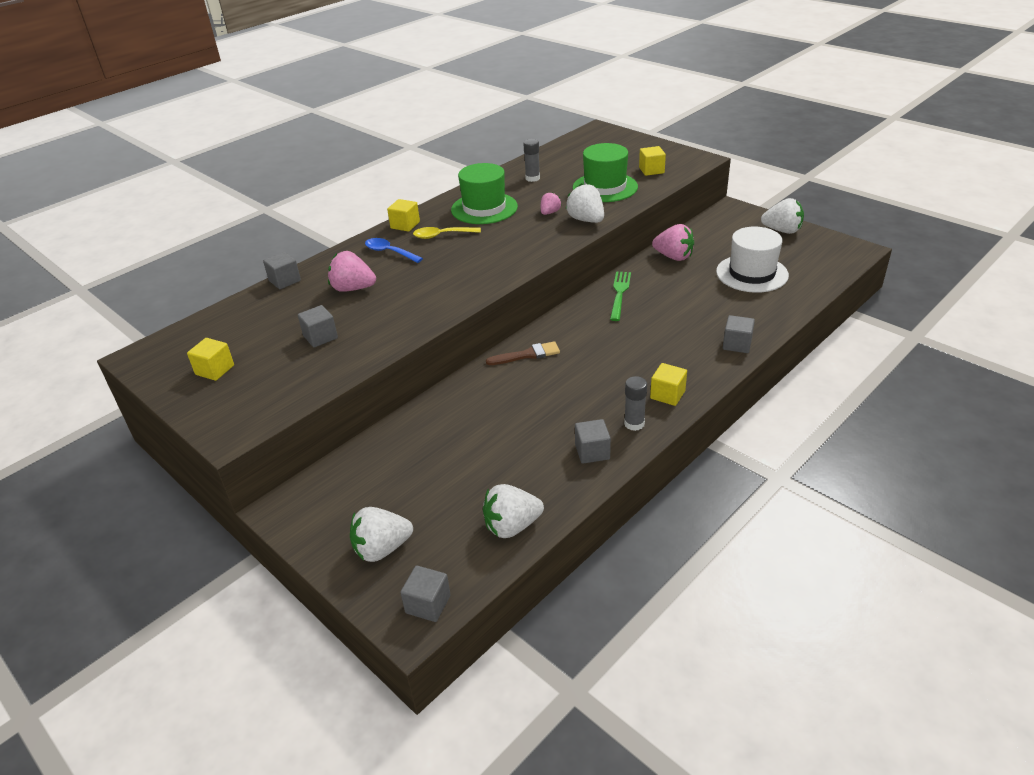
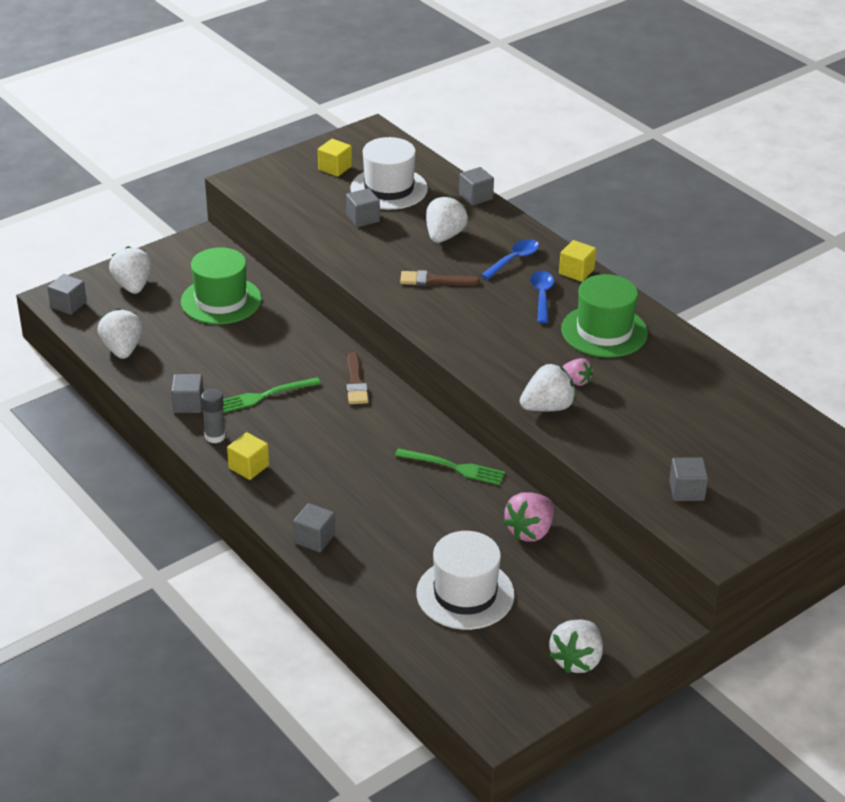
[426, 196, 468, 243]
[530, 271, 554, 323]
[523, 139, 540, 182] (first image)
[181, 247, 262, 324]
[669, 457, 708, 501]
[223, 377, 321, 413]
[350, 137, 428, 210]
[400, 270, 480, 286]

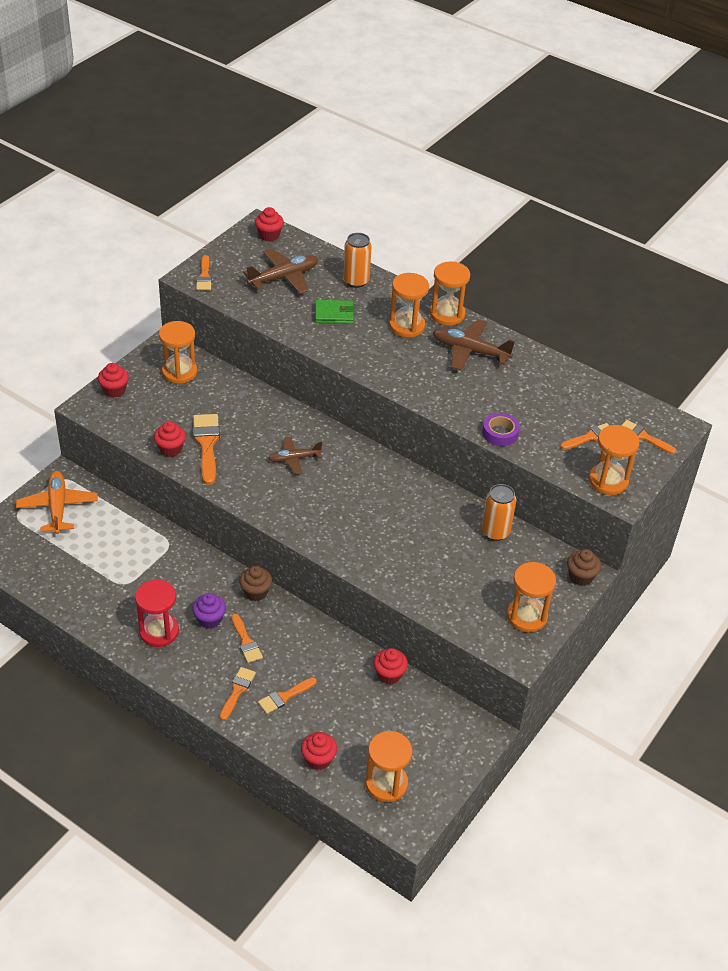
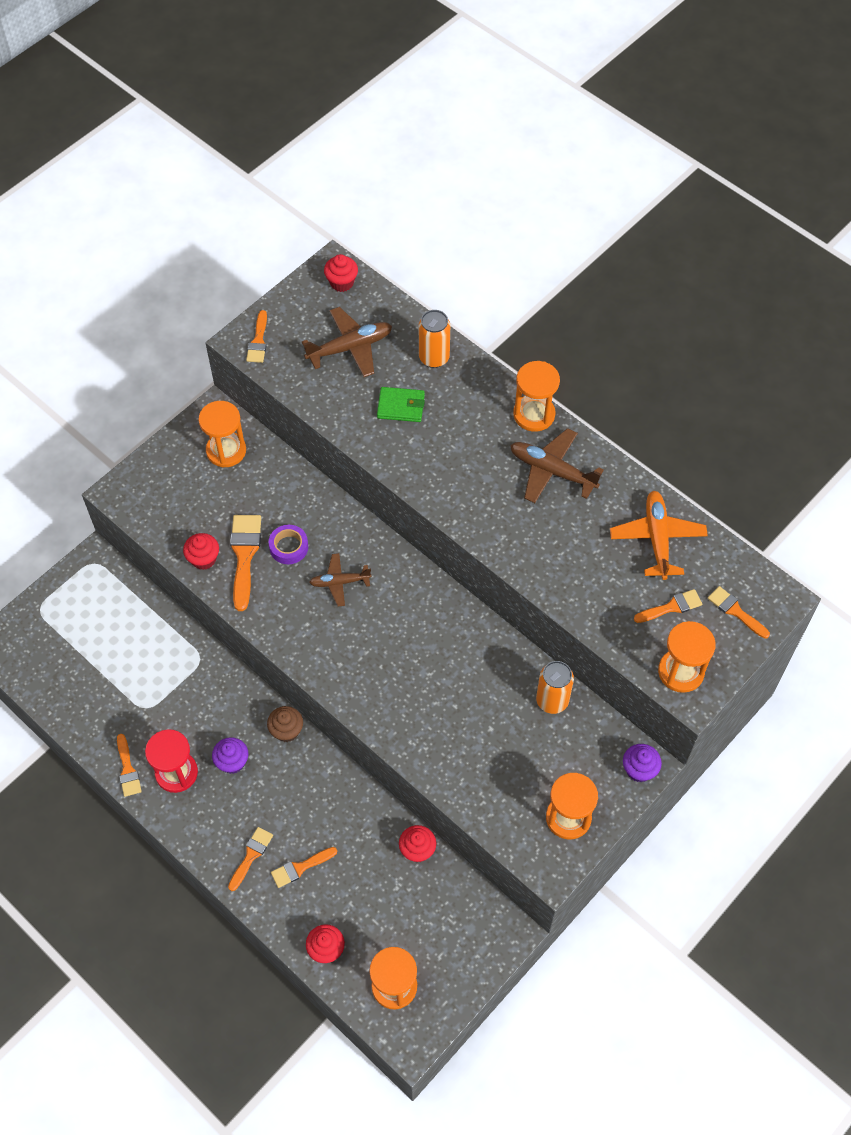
[610, 491, 708, 580]
[98, 363, 129, 398] (first image)
[117, 734, 142, 797]
[389, 273, 429, 338] (first image)
[269, 525, 308, 564]
[623, 744, 662, 782]

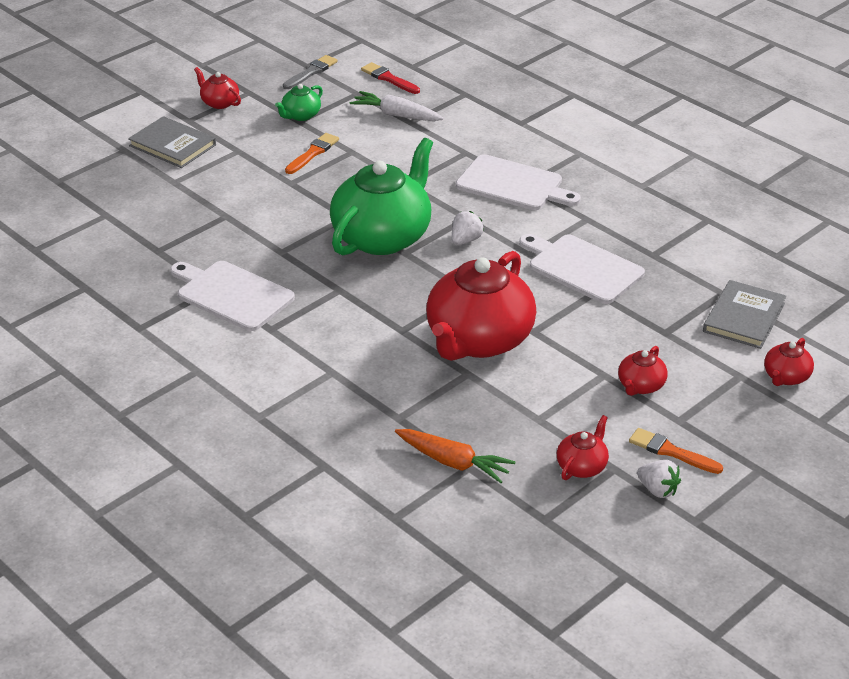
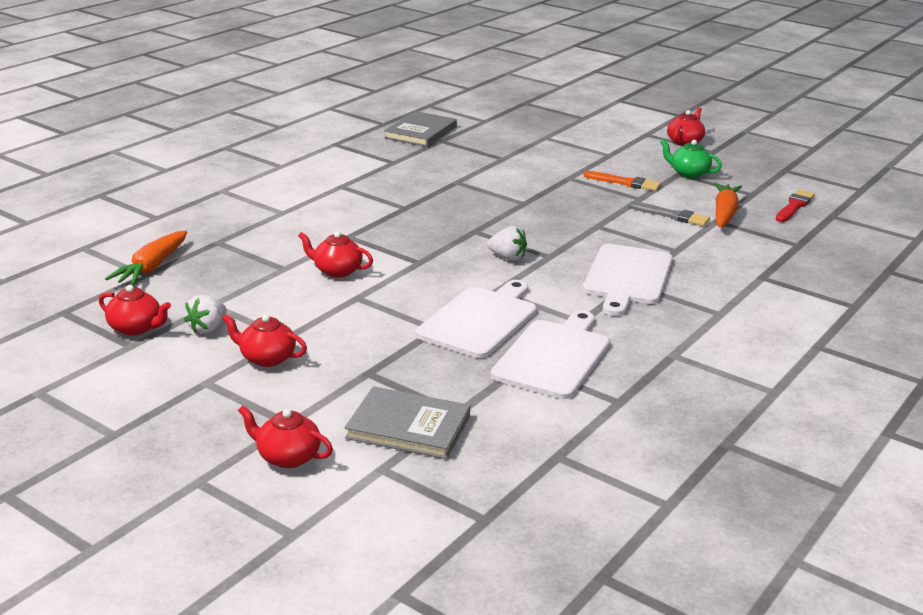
[384, 111, 457, 147]
[491, 310, 610, 399]
[628, 201, 710, 226]
[330, 138, 433, 256] (first image)
[714, 183, 742, 228]
[298, 231, 373, 278]
[629, 428, 723, 474] (first image)
[184, 295, 227, 334]

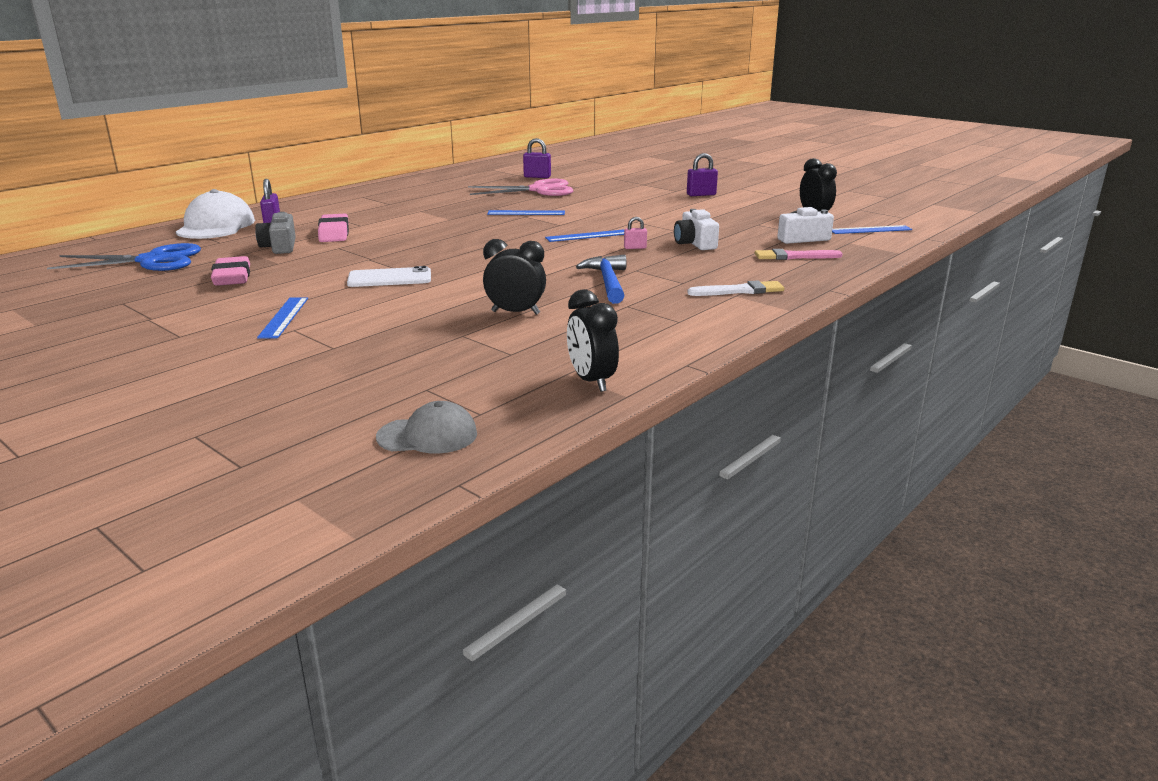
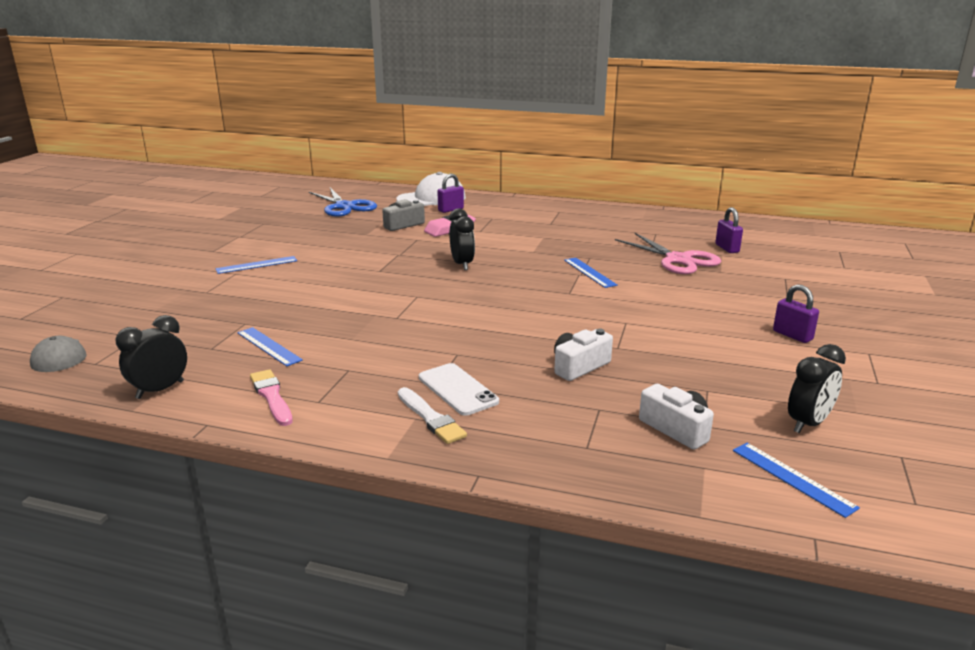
[211, 256, 250, 286] (first image)
[419, 363, 499, 416]
[449, 208, 475, 270]
[237, 327, 303, 366]
[576, 255, 626, 304] (first image)
[624, 217, 647, 249] (first image)
[250, 369, 293, 426]

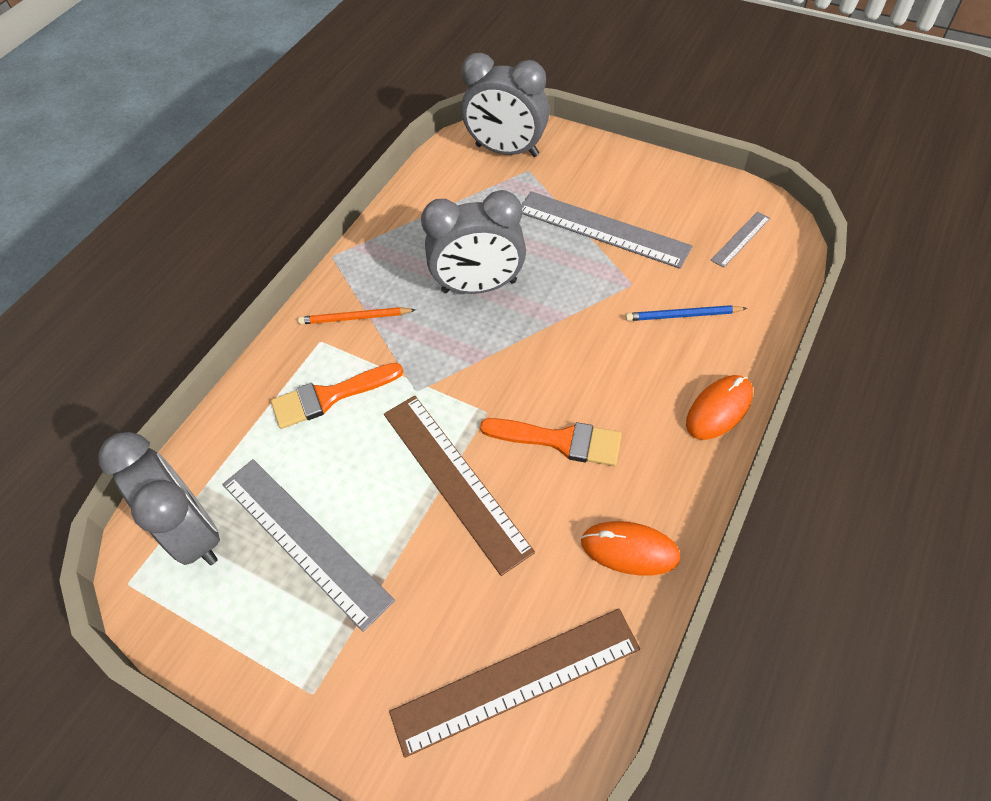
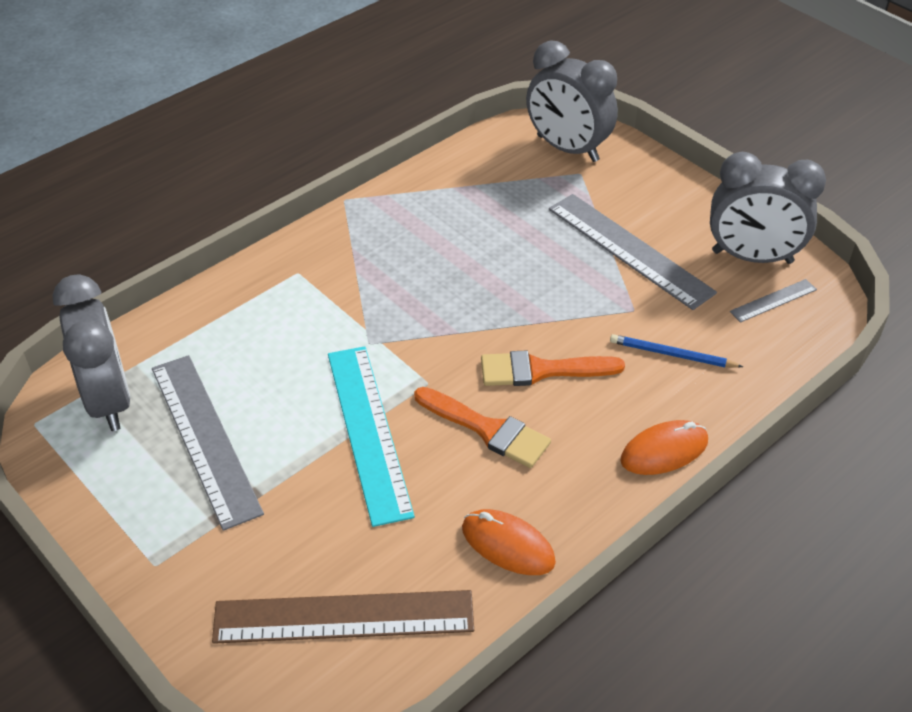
[481, 350, 625, 386]
[298, 307, 416, 325] (first image)
[328, 346, 415, 527]
[710, 152, 826, 264]

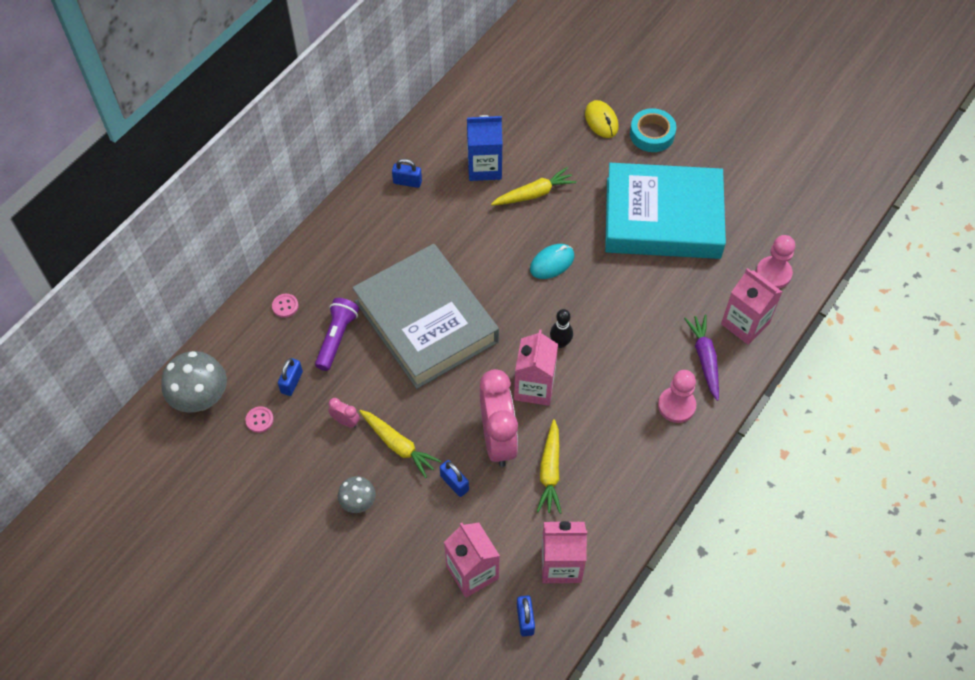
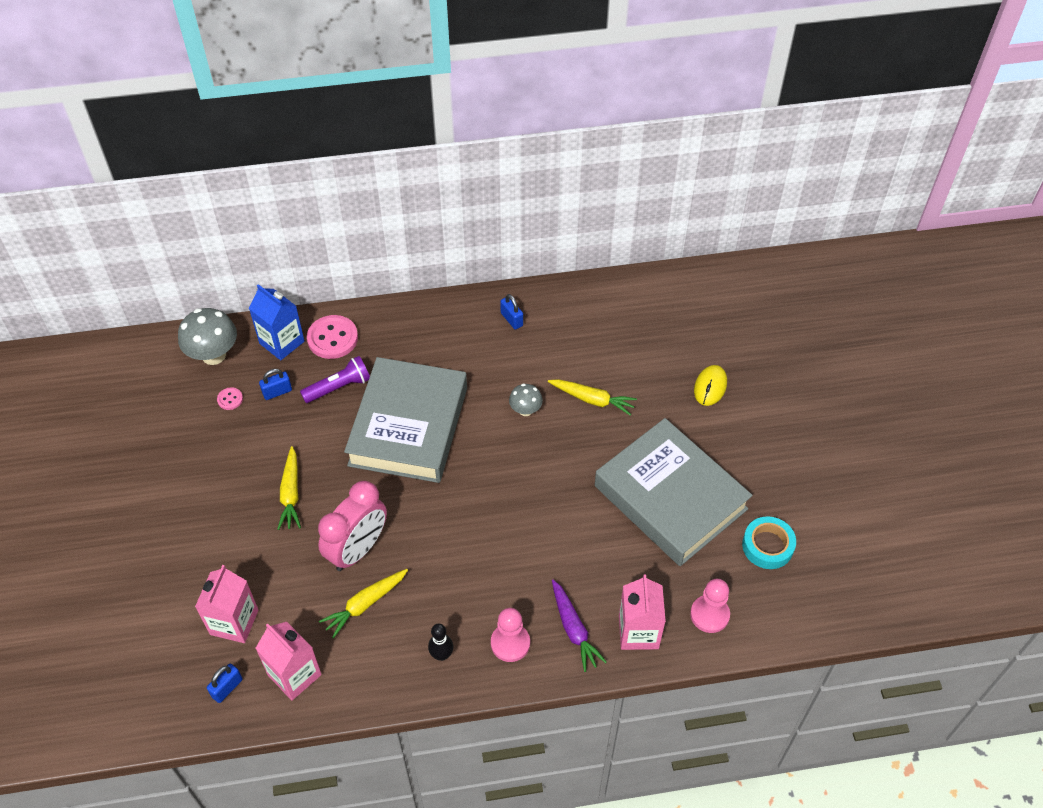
[307, 315, 358, 359]
[328, 398, 360, 428] (first image)
[509, 384, 543, 416]
[440, 460, 469, 497] (first image)
[249, 284, 305, 360]
[514, 329, 558, 406] (first image)
[530, 244, 574, 279] (first image)
[428, 624, 453, 661]
[595, 418, 753, 566]
[742, 516, 796, 569]
[552, 580, 607, 672]

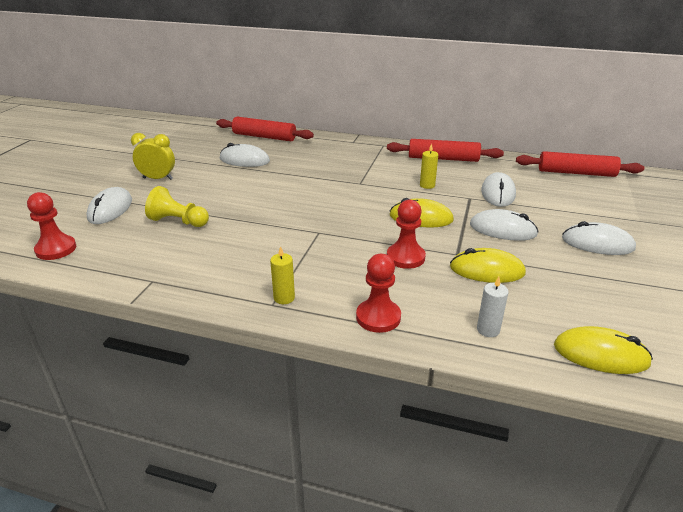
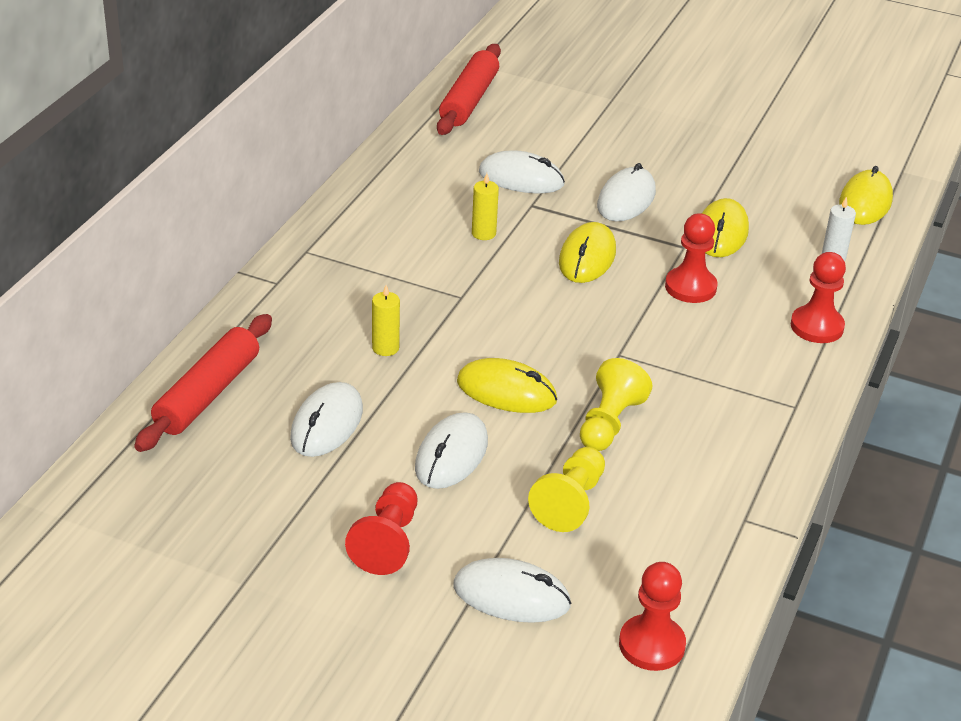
[345, 482, 417, 575]
[372, 285, 400, 356]
[387, 139, 504, 162] (first image)
[415, 412, 488, 489]
[457, 358, 557, 413]
[580, 358, 652, 451]

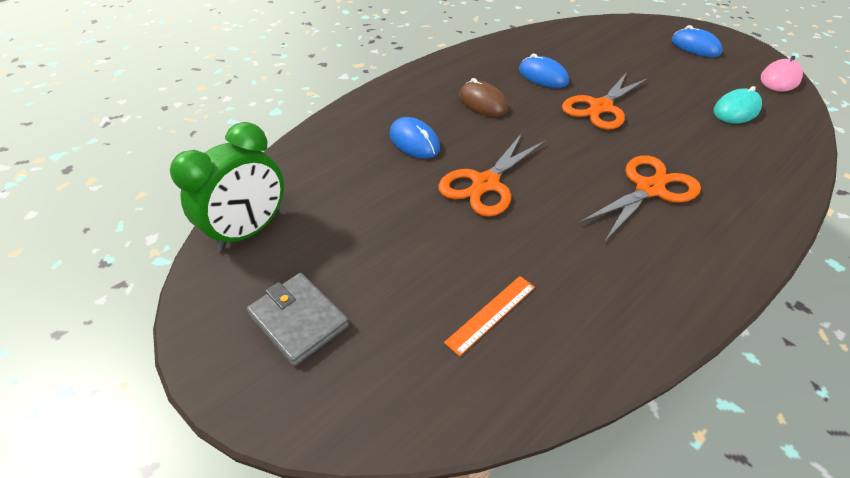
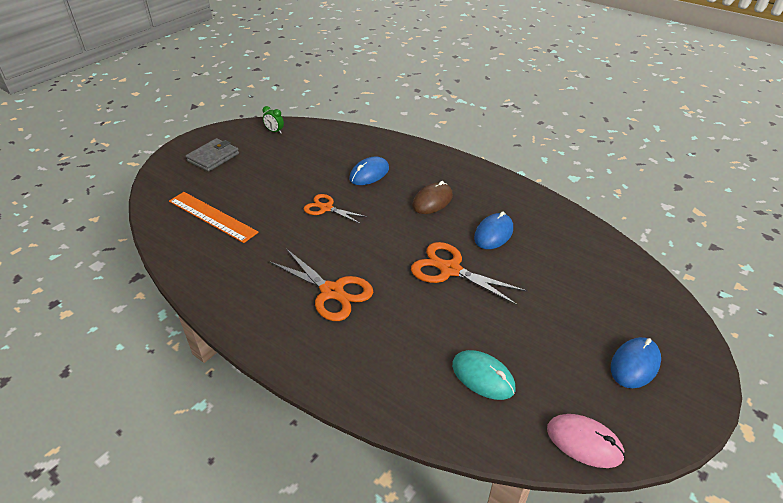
[262, 106, 284, 134]
[304, 194, 367, 224]
[169, 192, 259, 243]

